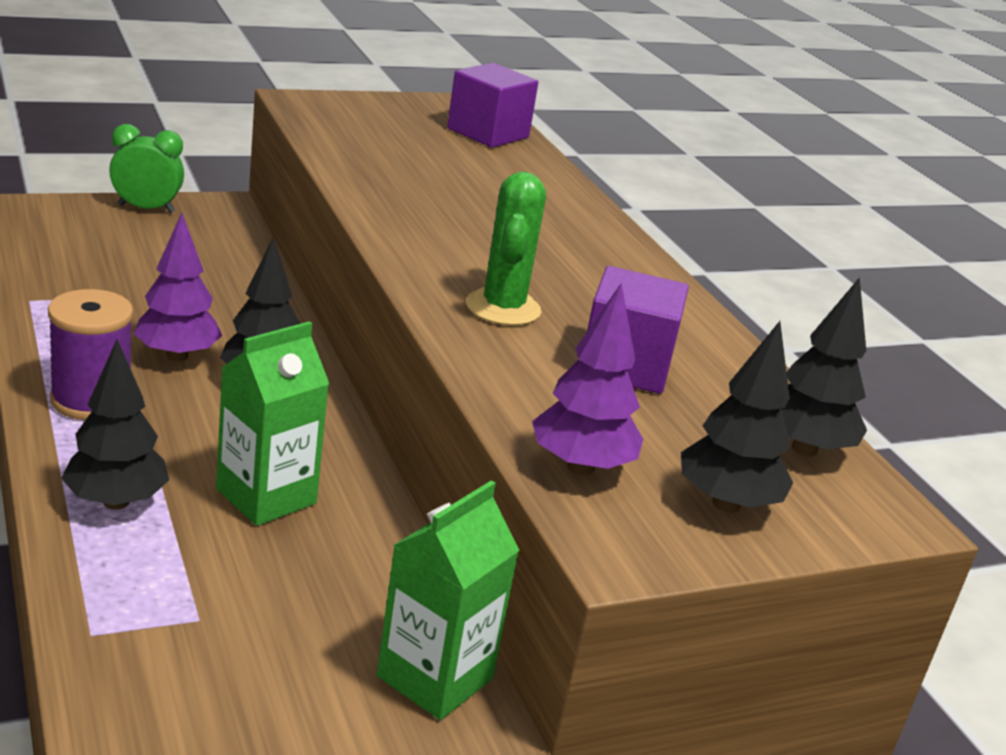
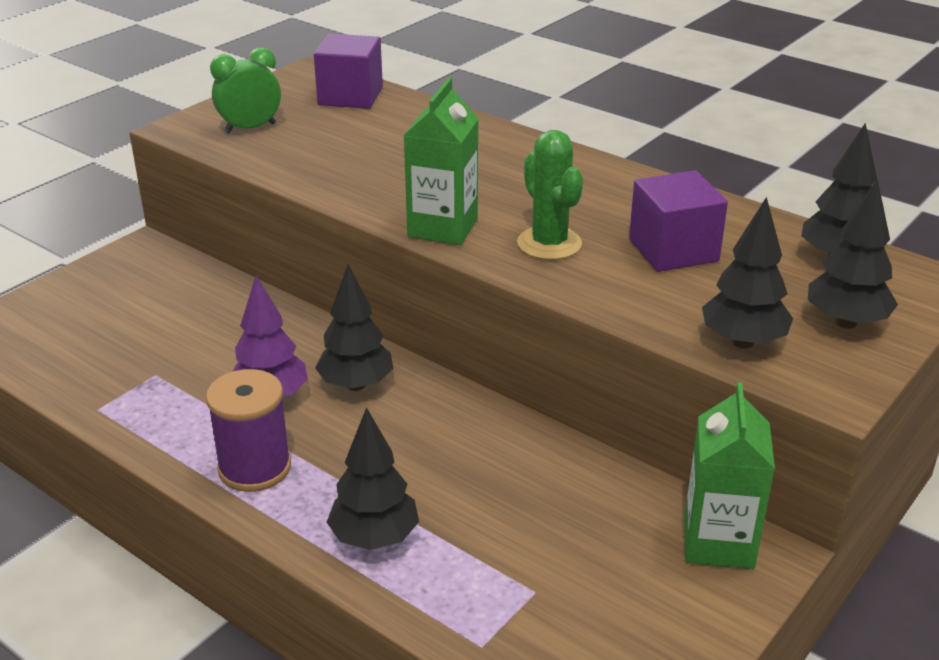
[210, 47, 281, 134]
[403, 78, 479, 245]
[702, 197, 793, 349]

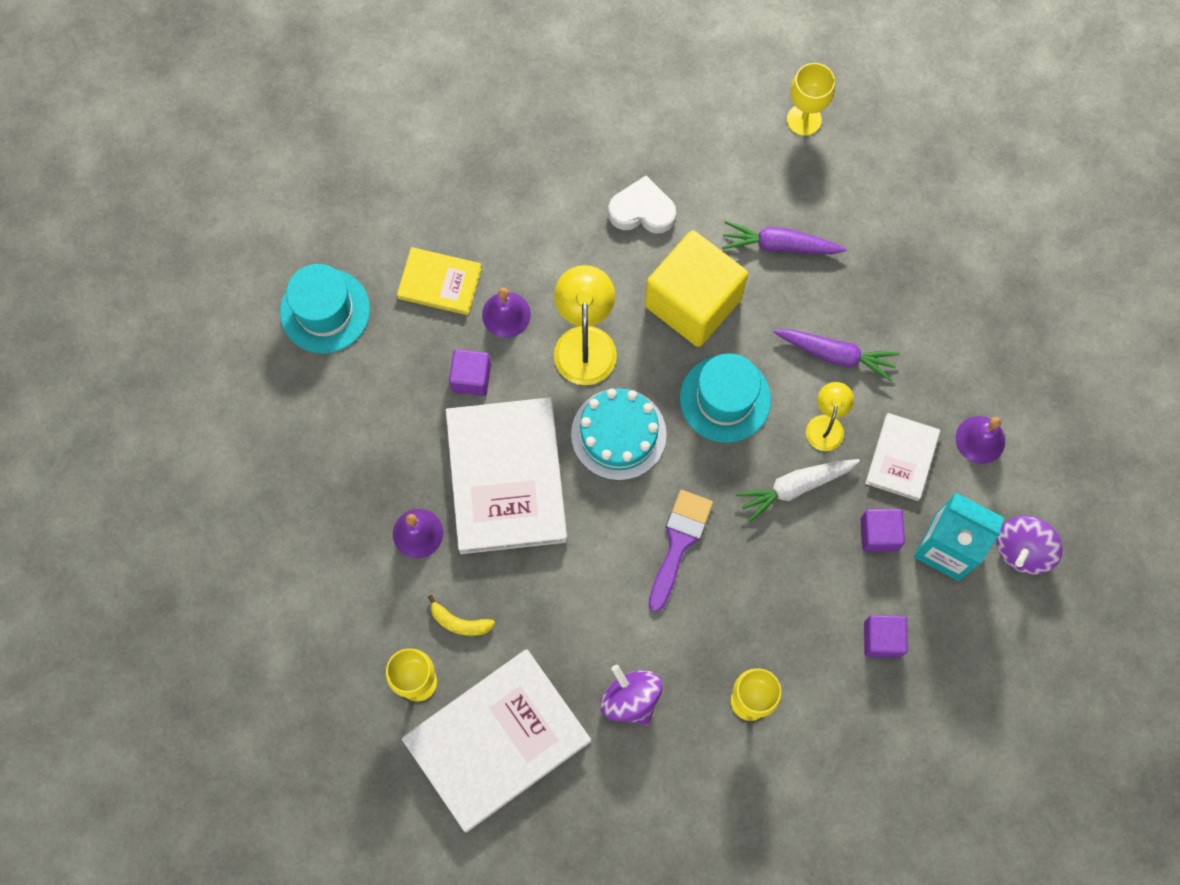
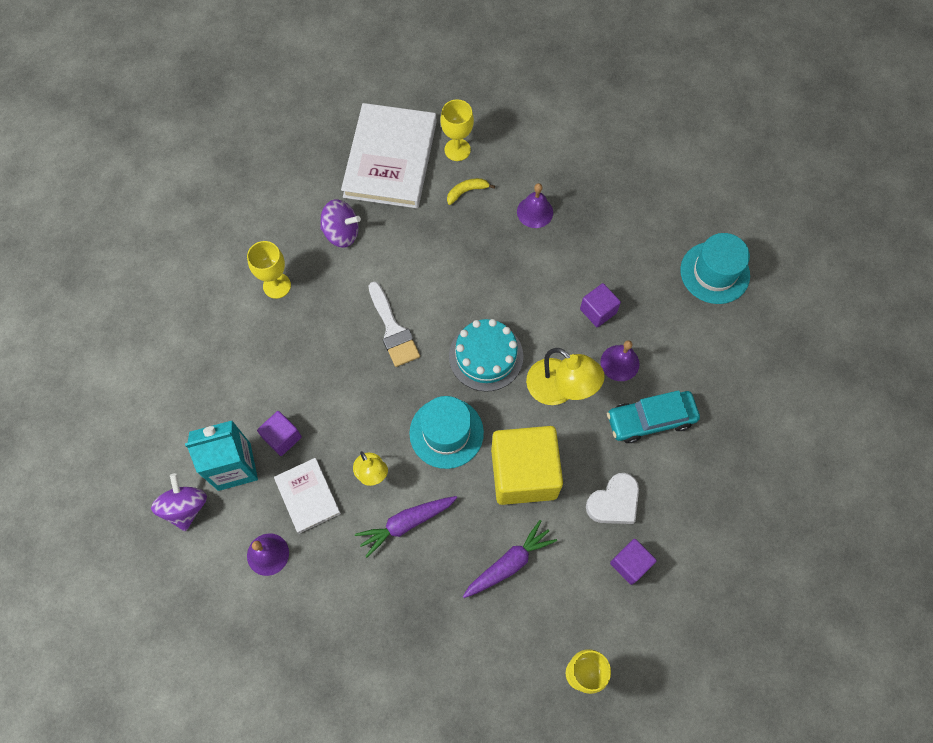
[397, 247, 482, 315] (first image)
[446, 397, 567, 554] (first image)
[369, 282, 420, 367]
[736, 459, 860, 523] (first image)
[610, 539, 657, 585]
[607, 390, 700, 443]

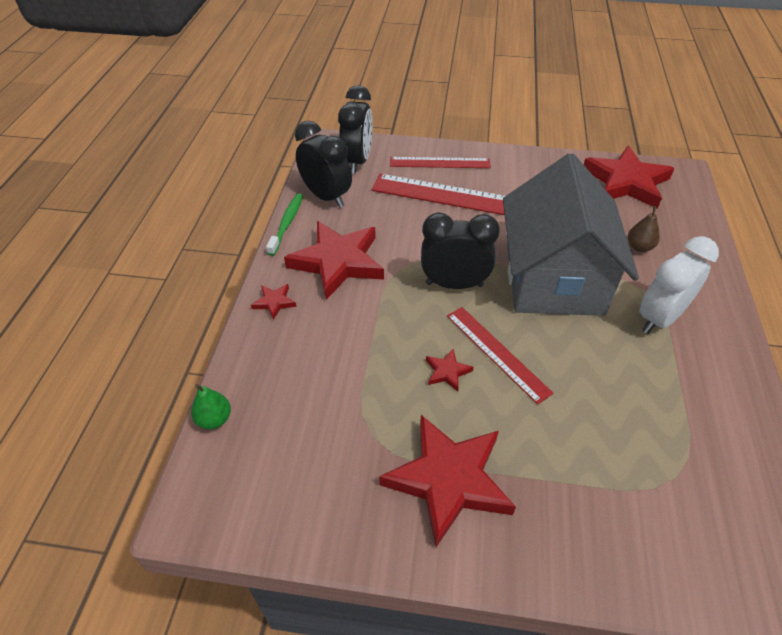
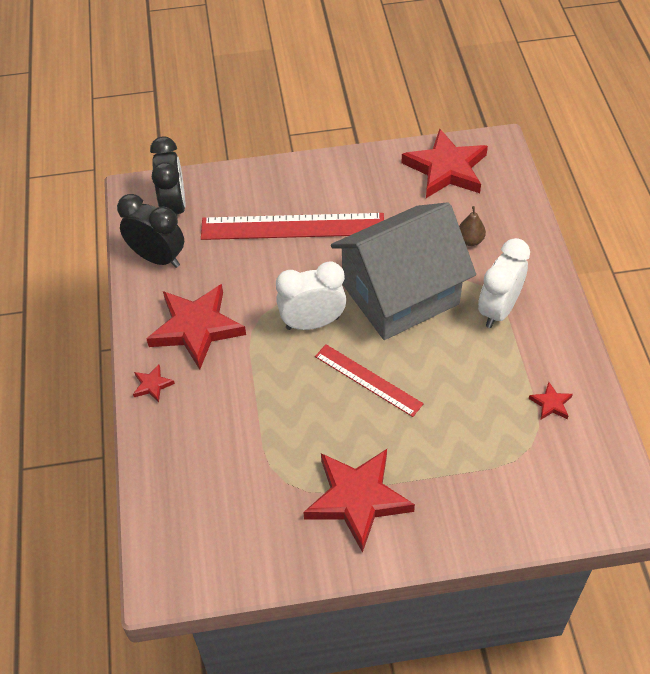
[191, 384, 231, 429] (first image)
[266, 193, 303, 256] (first image)
[390, 157, 491, 168] (first image)
[276, 262, 346, 330]
[529, 382, 573, 420]
[331, 202, 476, 340]

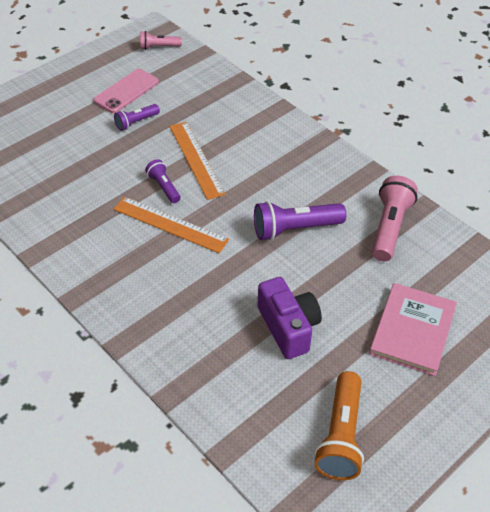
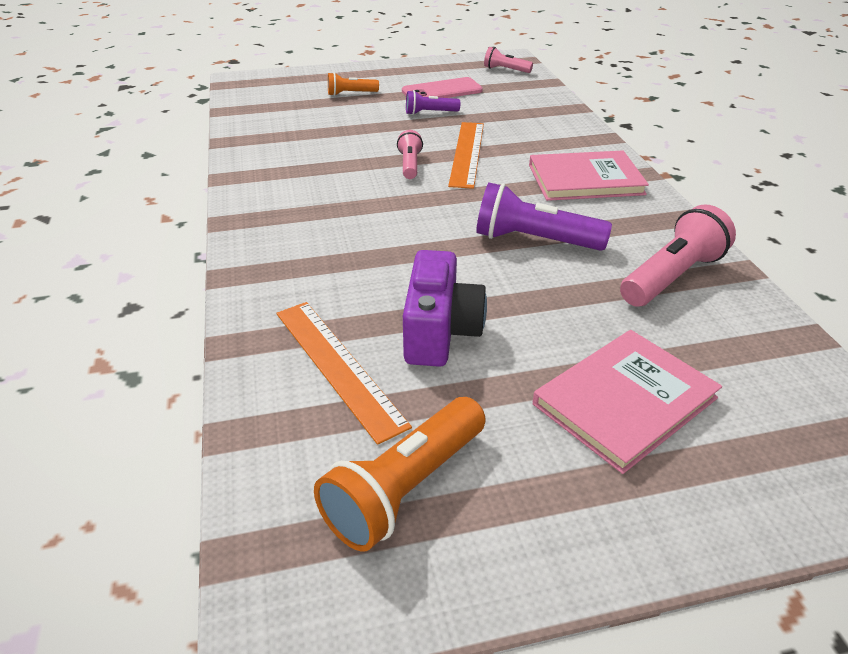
[276, 302, 412, 445]
[397, 130, 423, 179]
[328, 72, 379, 96]
[529, 150, 649, 201]

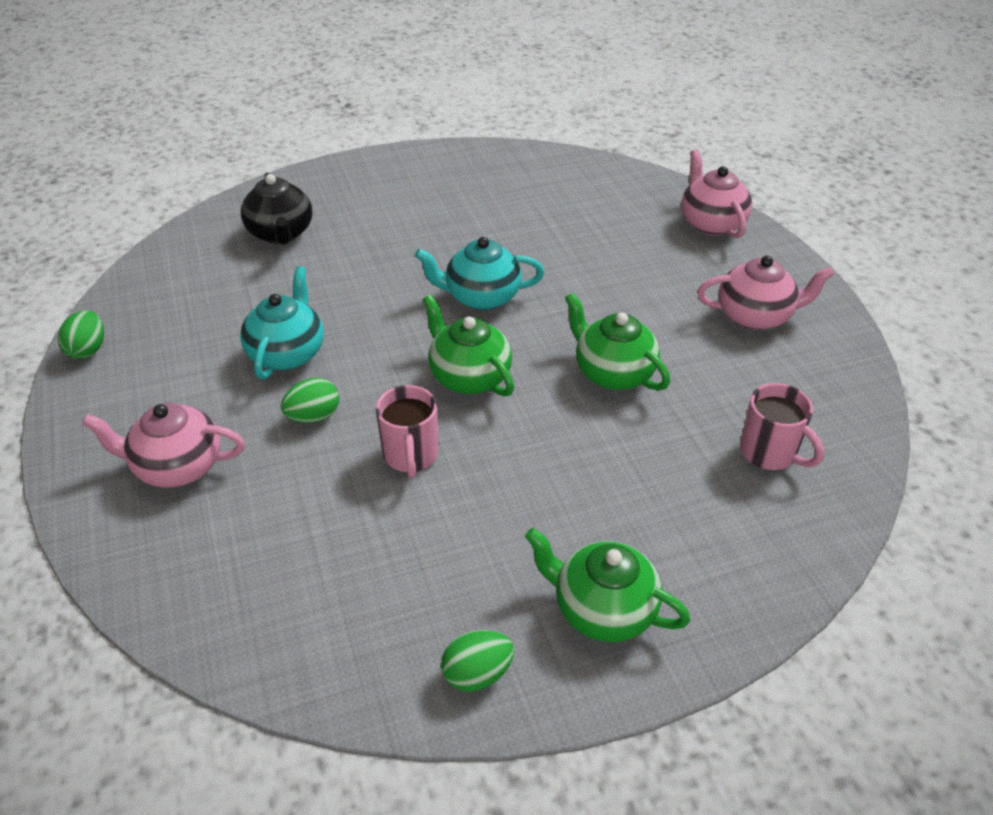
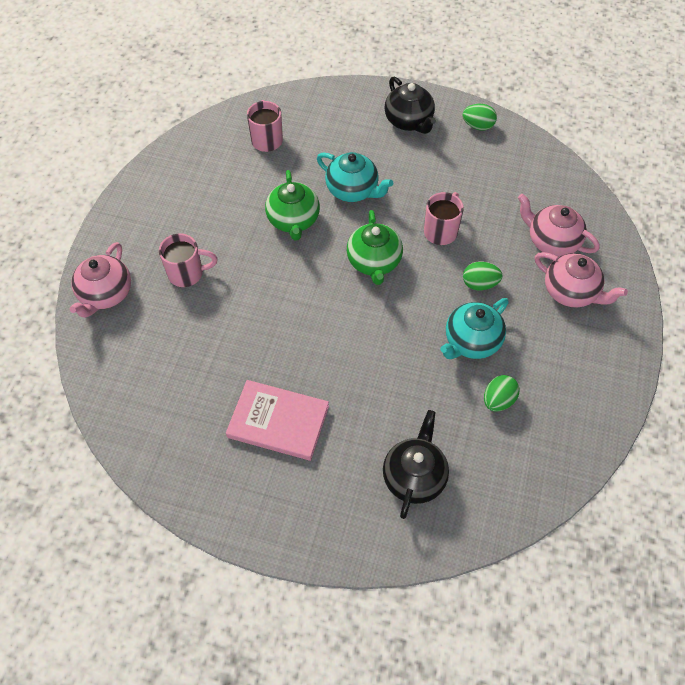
[484, 375, 519, 412]
[317, 152, 393, 202]
[385, 77, 436, 134]
[518, 194, 600, 257]
[159, 234, 218, 287]
[226, 380, 329, 461]

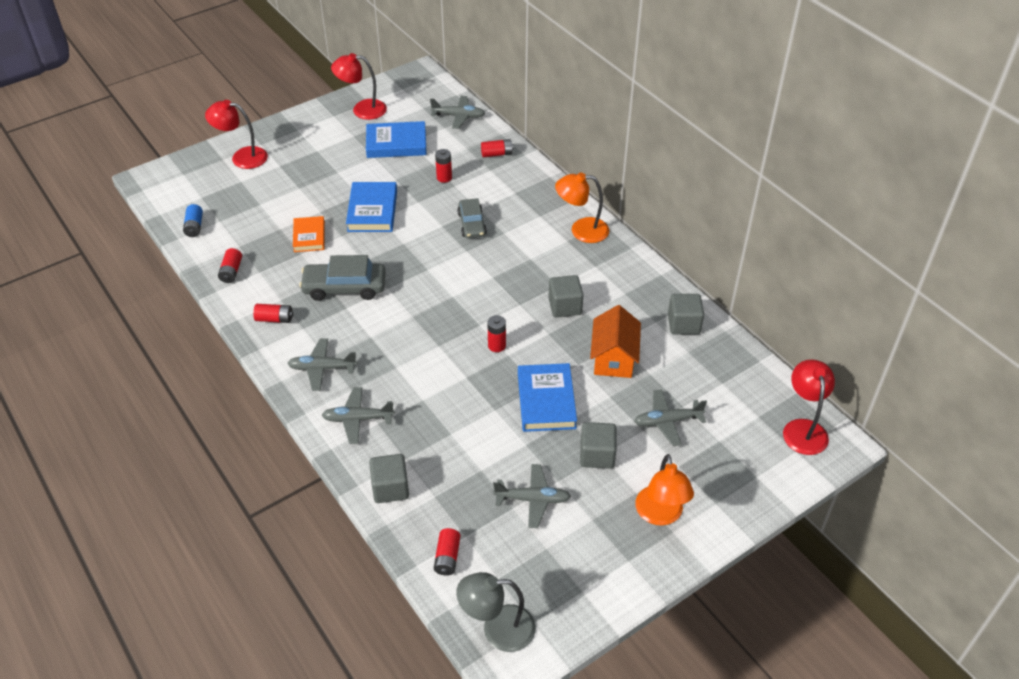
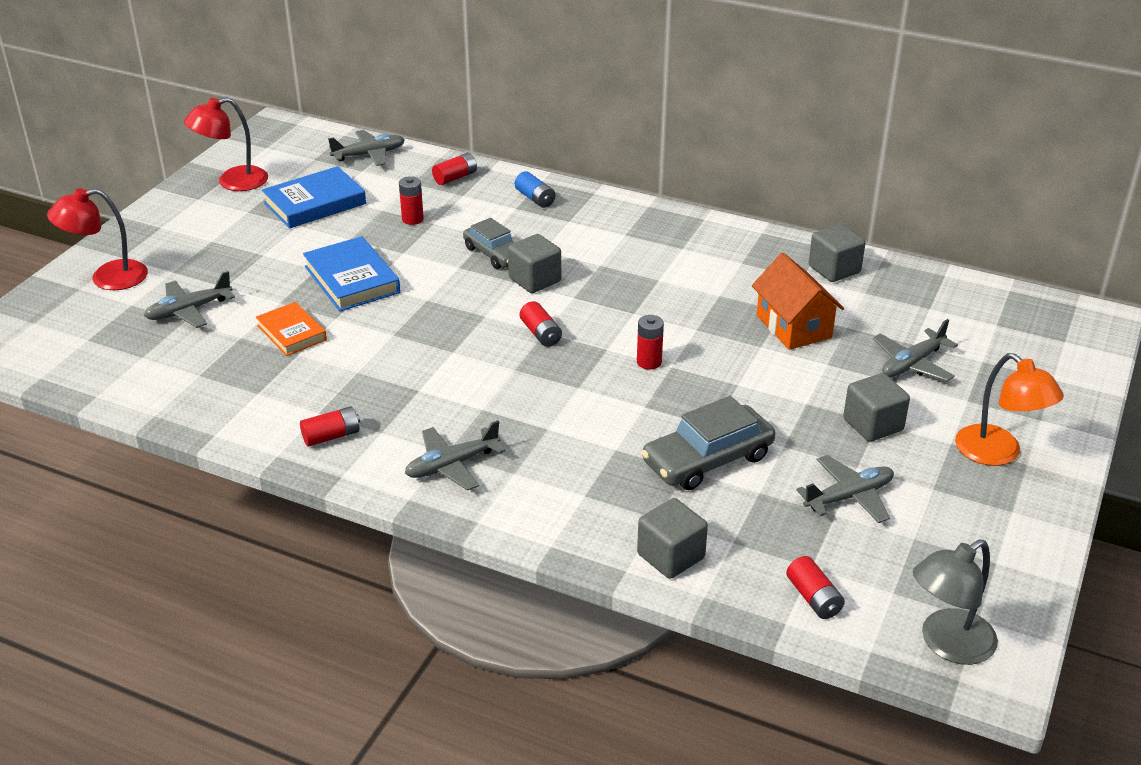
[515, 171, 555, 208]
[520, 301, 562, 347]
[641, 396, 775, 490]
[144, 271, 235, 328]
[518, 363, 577, 432] (first image)
[508, 234, 561, 293]
[555, 172, 609, 243] (first image)
[783, 359, 835, 455] (first image)

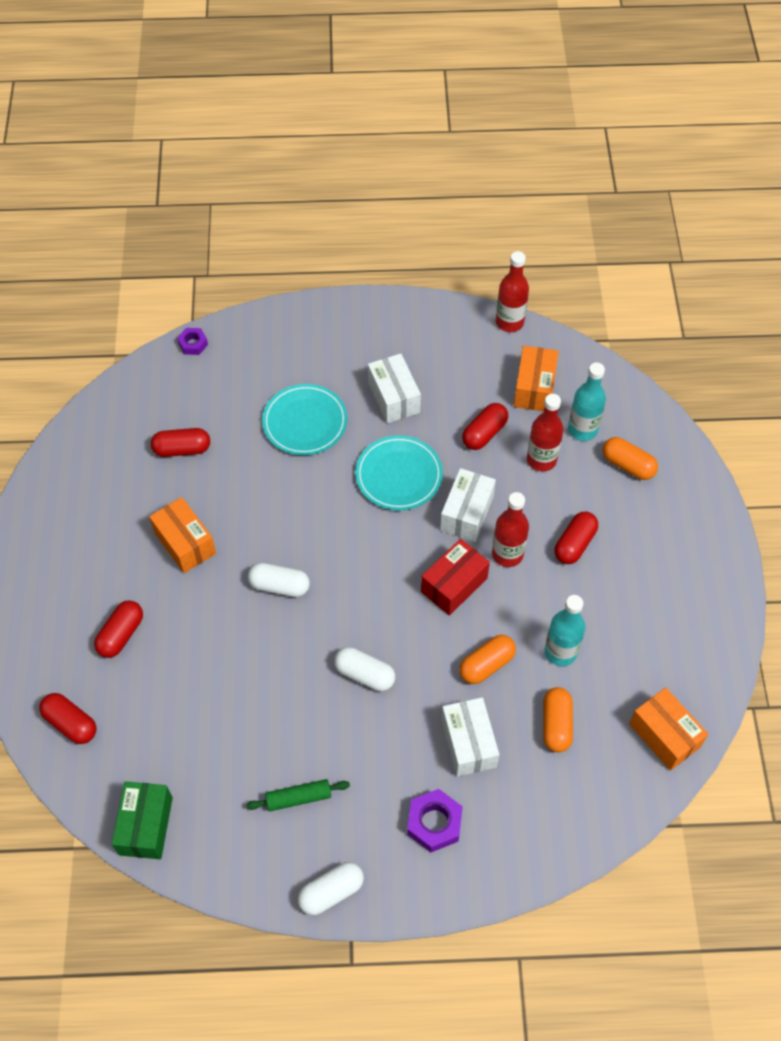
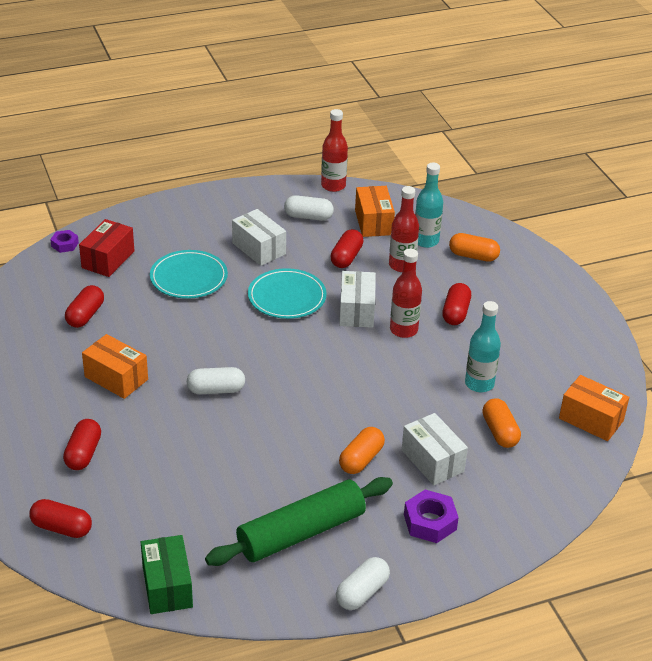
[65, 285, 104, 328]
[205, 477, 393, 566]
[284, 195, 334, 221]
[79, 219, 134, 277]
[339, 427, 385, 474]

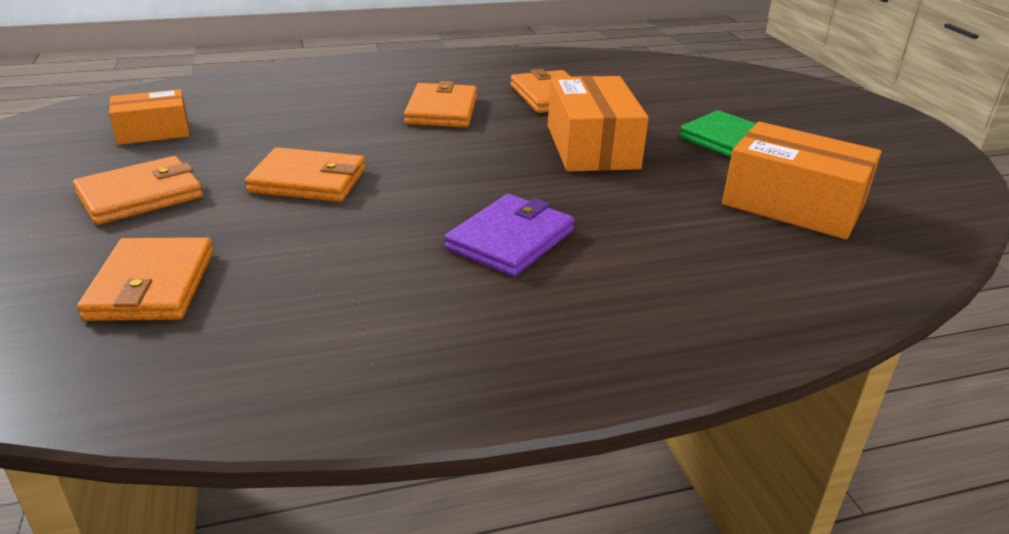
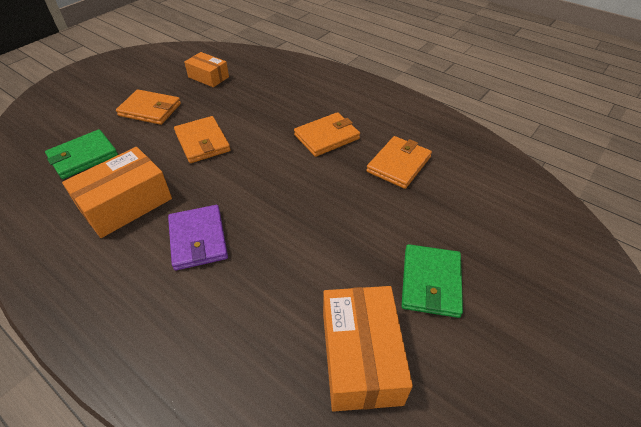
[45, 129, 118, 179]
[168, 205, 228, 271]
[62, 147, 172, 238]

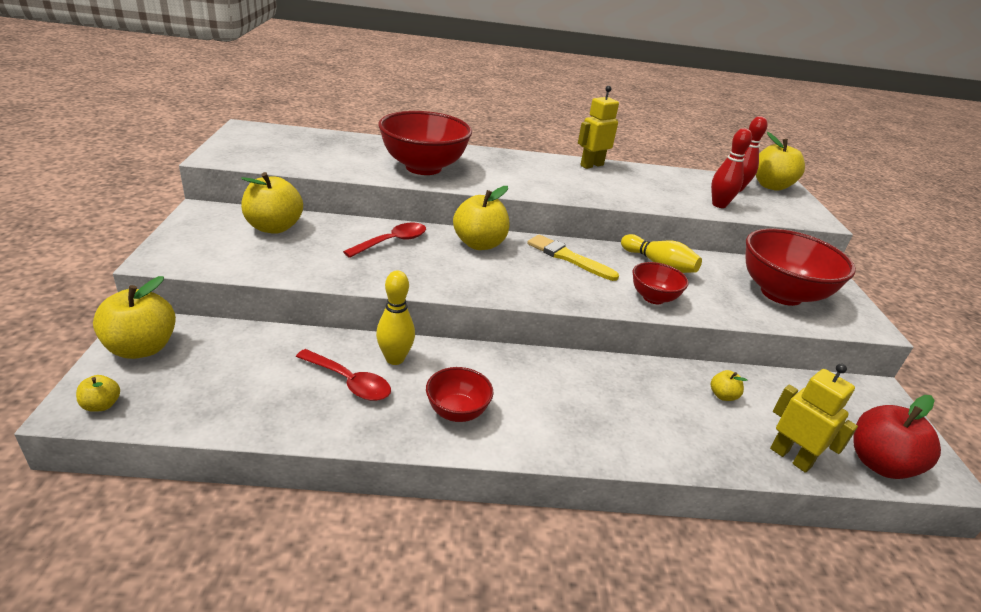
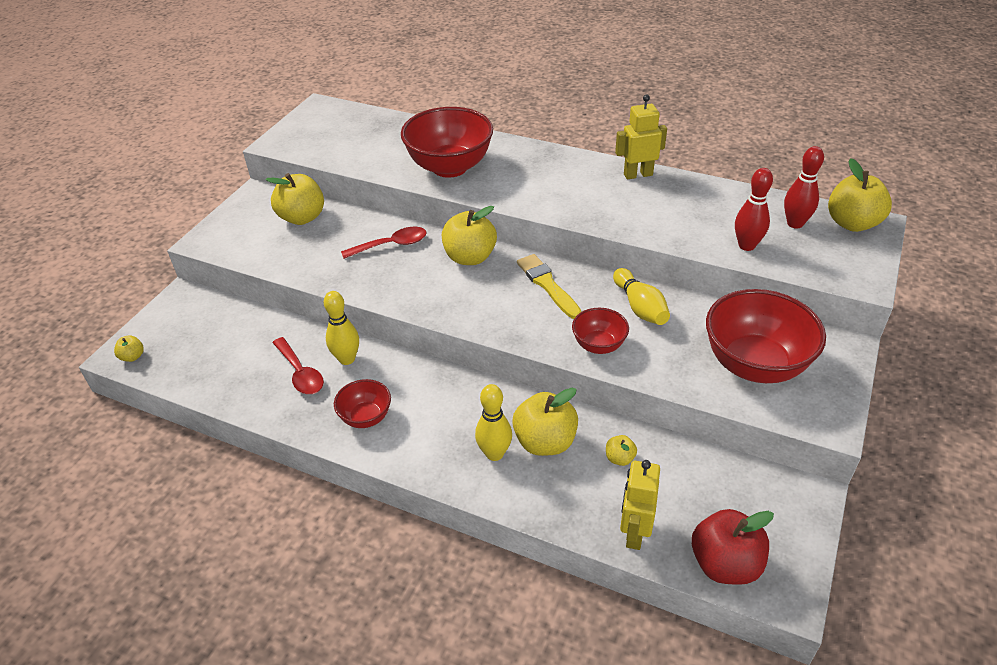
[512, 388, 578, 456]
[620, 460, 660, 550]
[475, 384, 512, 461]

